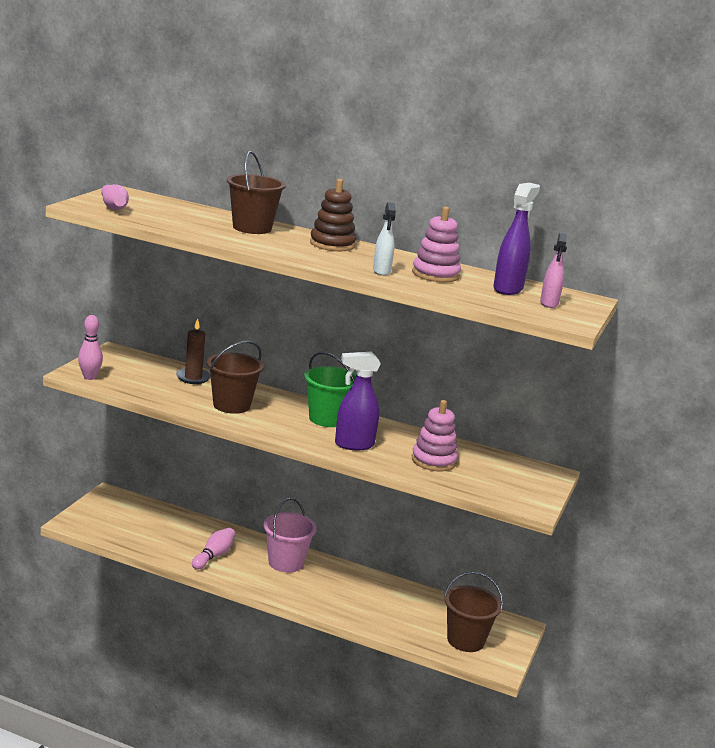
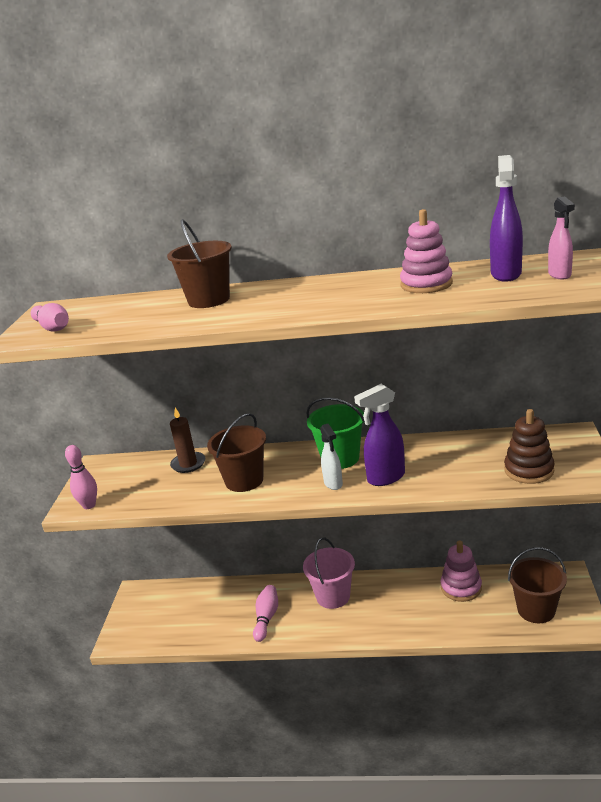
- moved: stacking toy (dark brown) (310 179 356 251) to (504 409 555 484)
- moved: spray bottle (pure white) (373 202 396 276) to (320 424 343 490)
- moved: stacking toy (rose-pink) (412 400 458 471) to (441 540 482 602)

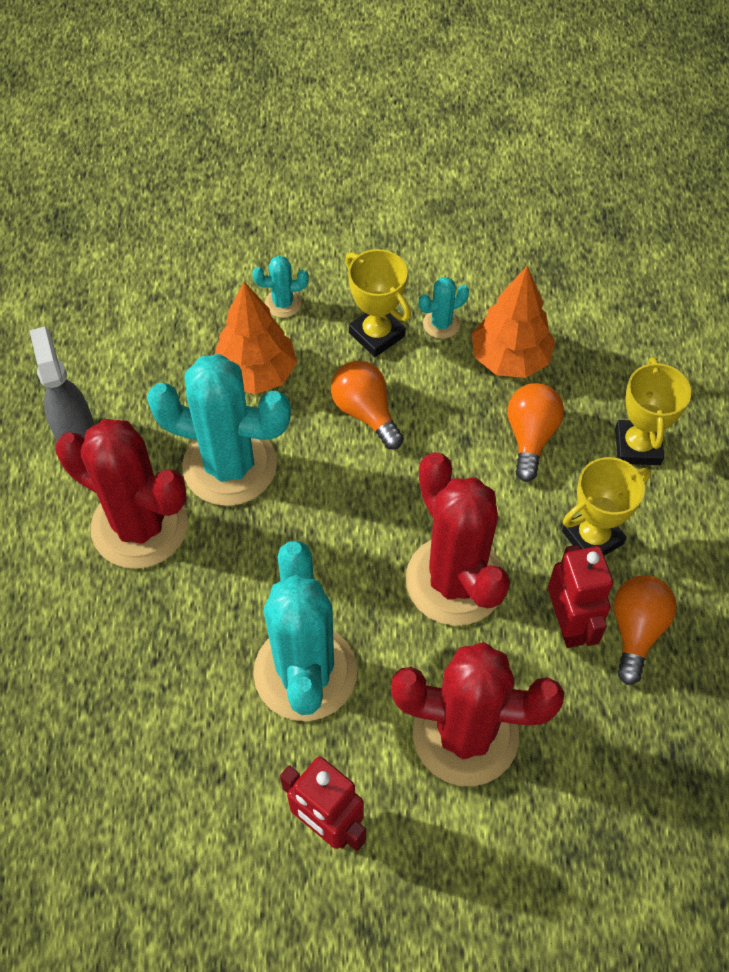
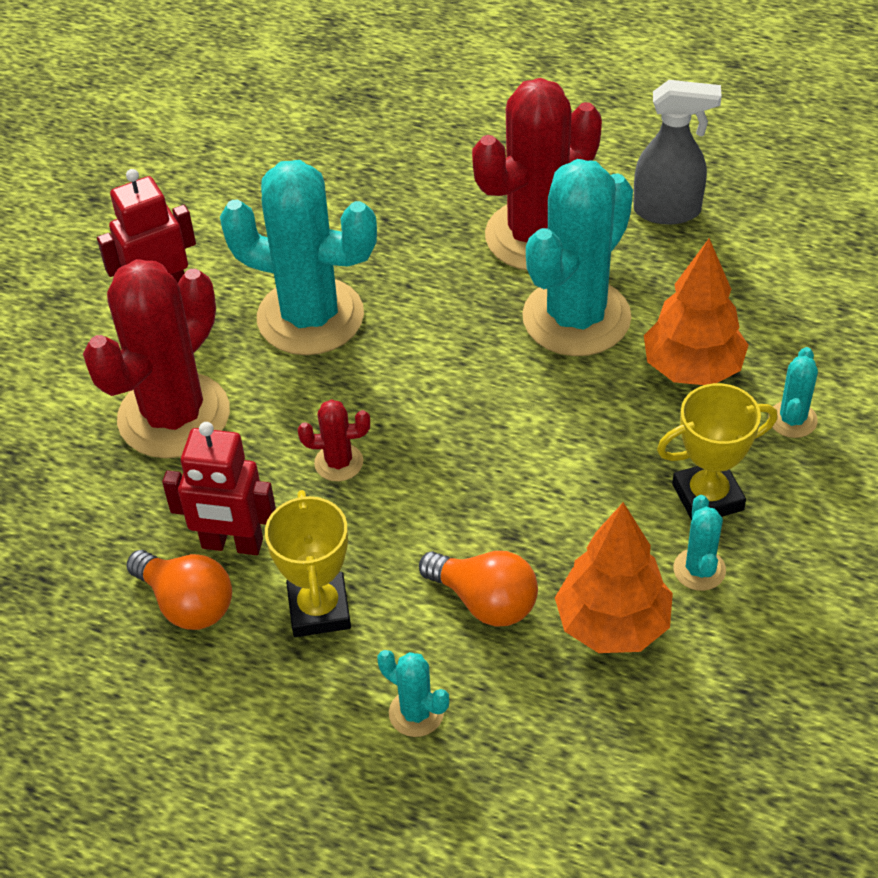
- removed: bulb (bright orange) (331 361 404 449)
- replaced: award cup (bright yellow) (615 357 691 465) to prickly plant (aqua) (378 650 449 737)
- resized: prickly plant (crimson) (406 452 510 625) = (298 399 370 481) x0.42

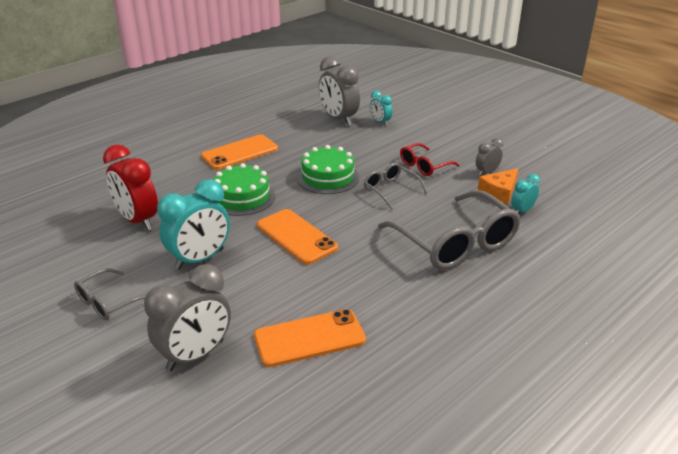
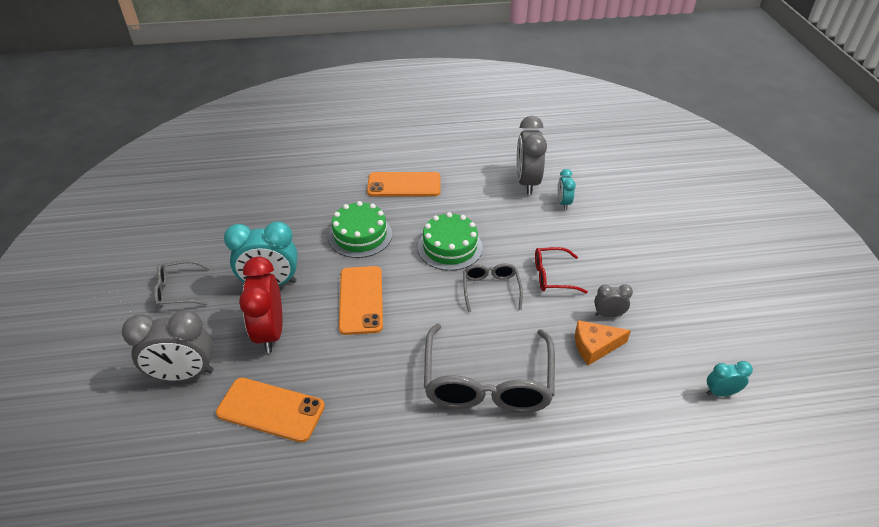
- moved: bedside clock (crimson) (103 144 158 231) to (239 257 282 353)
- moved: bedside clock (aqua) (511 174 540 213) to (706 361 753 397)

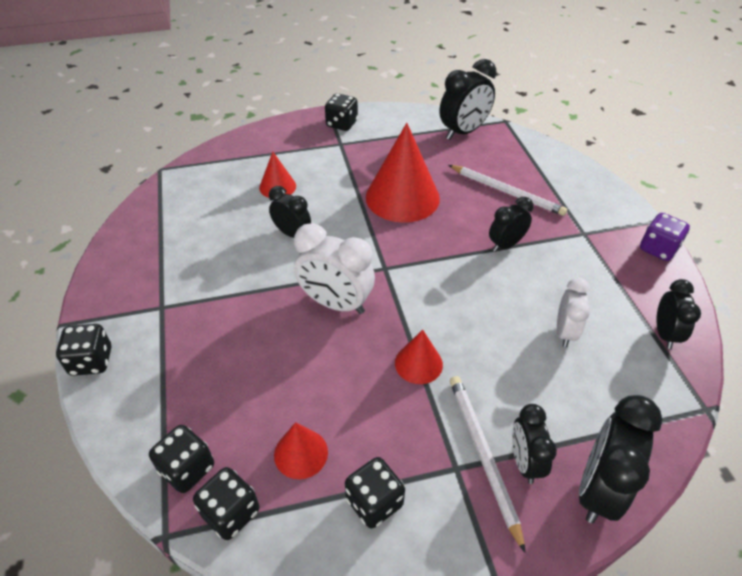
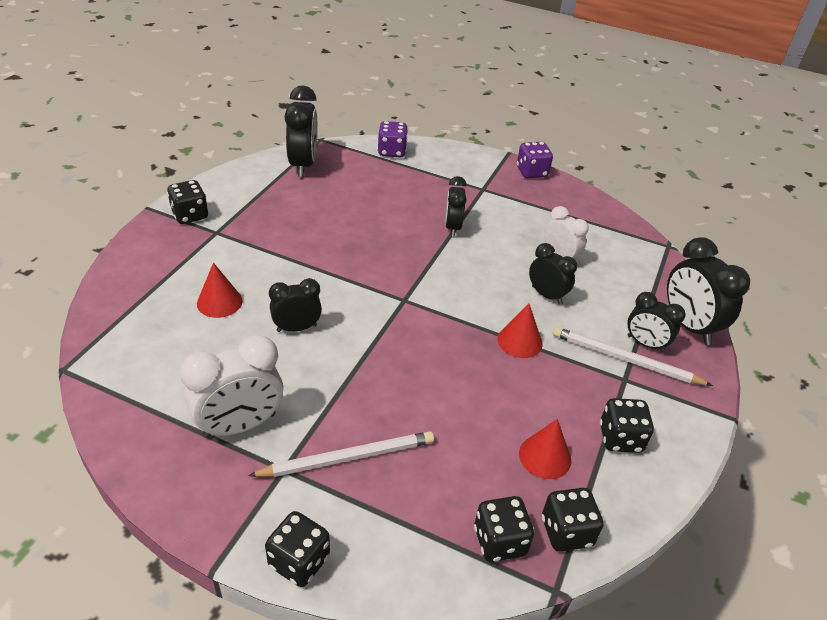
- removed: cone (crimson) (366 123 440 223)
- added: game die (royal purple) (377 121 408 157)
- moved: bedside clock (pure white) (294 223 375 314) to (180 335 283 438)
- moved: lead pencil (pure white) (449 165 567 216) to (248 431 434 477)
- moved: bedside clock (black) (657 279 701 349) to (529 243 577 304)

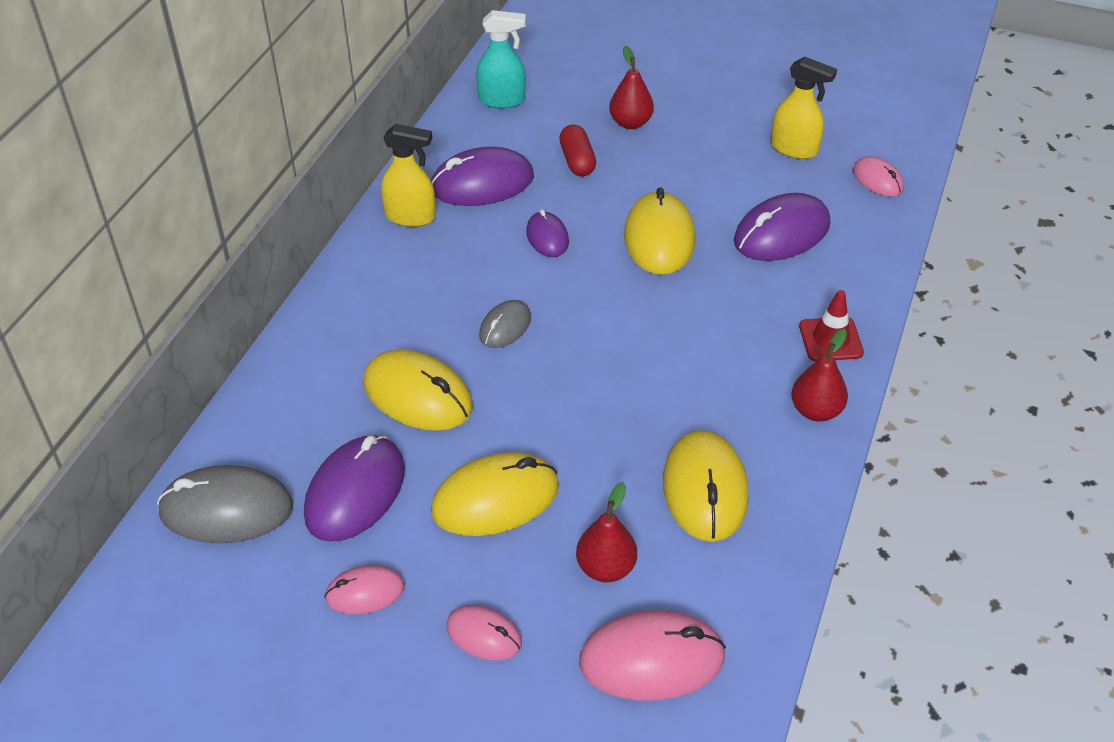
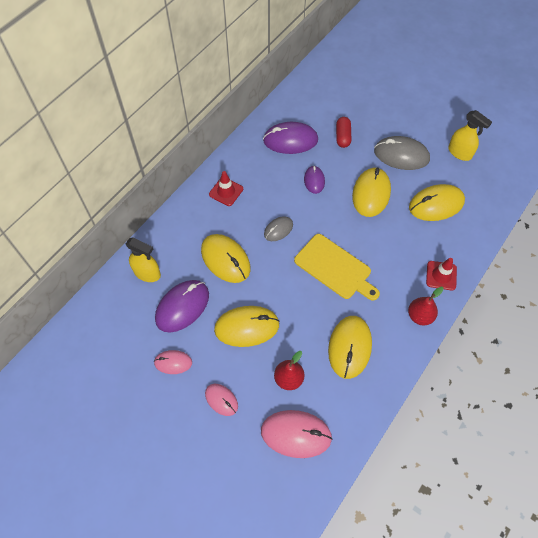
- removed: spray bottle (aqua) (476 10 526 109)
- removed: toy pear (crimson) (609 46 654 129)
- removed: computer mouse (rose-pink) (853 156 904 197)
- added: traffic cone (crimson) (209 171 243 206)
- added: bread board (bright yellow) (294 234 380 301)
- moved: computer mouse (ash-grey) (157 465 293 543) to (374 136 430 170)
- moved: spray bottle (bright yellow) (381 124 436 227) to (126 237 161 282)
- recoloured: computer mouse (royal purple) (734 193 830 261) to computer mouse (bright yellow) (409 184 465 221)

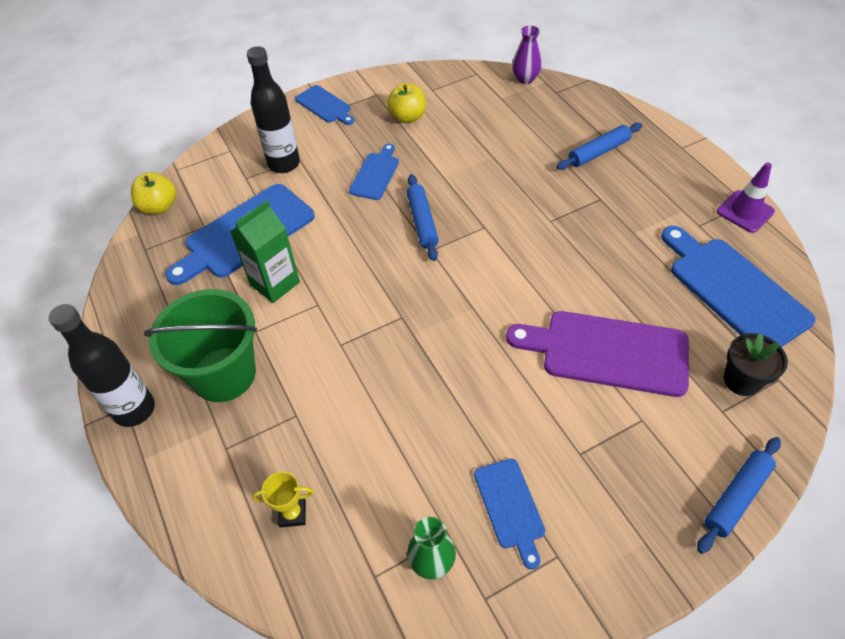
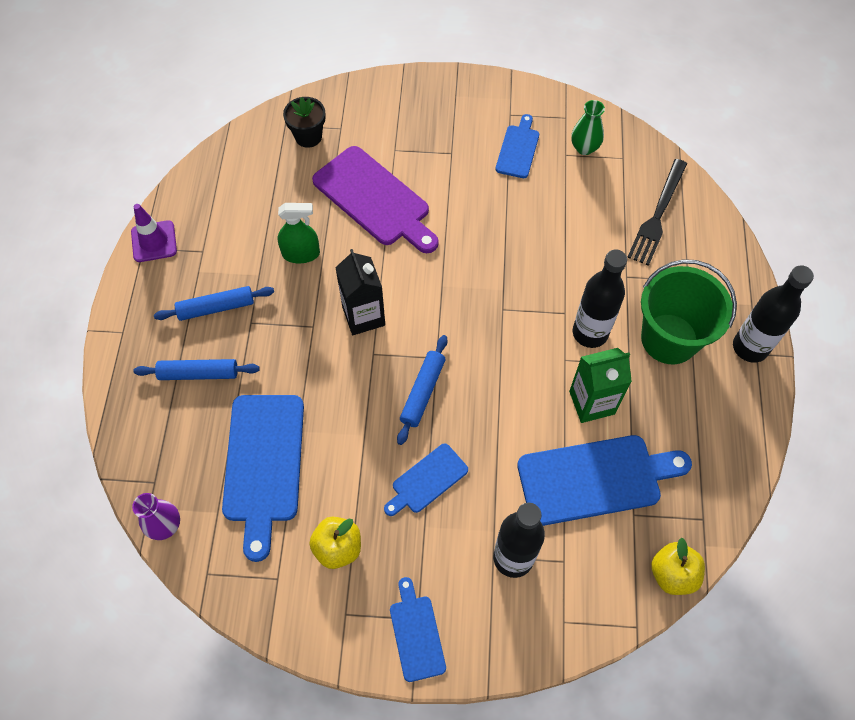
- added: spray bottle (green) (277 203 320 263)
- added: carton (black) (335 249 385 335)
- added: drink bottle (black) (573 250 627 348)
- moved: bread board (blue) (661 226 816 347) to (222 395 304 562)
- moved: pastry roller (blue) (697 437 781 554) to (154 286 274 321)
- replaced: award cup (bright yellow) (252 472 314 528) to fork (black) (627 159 687 266)

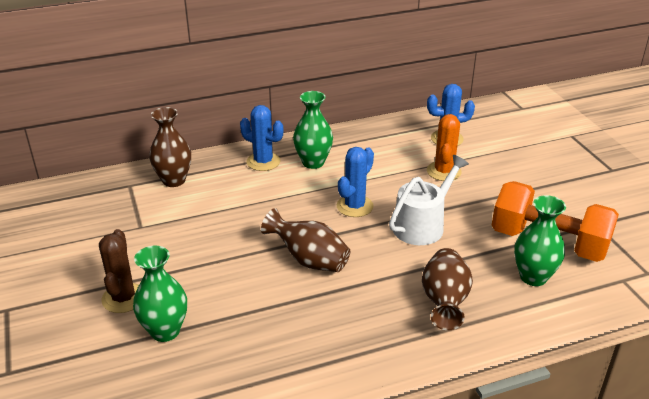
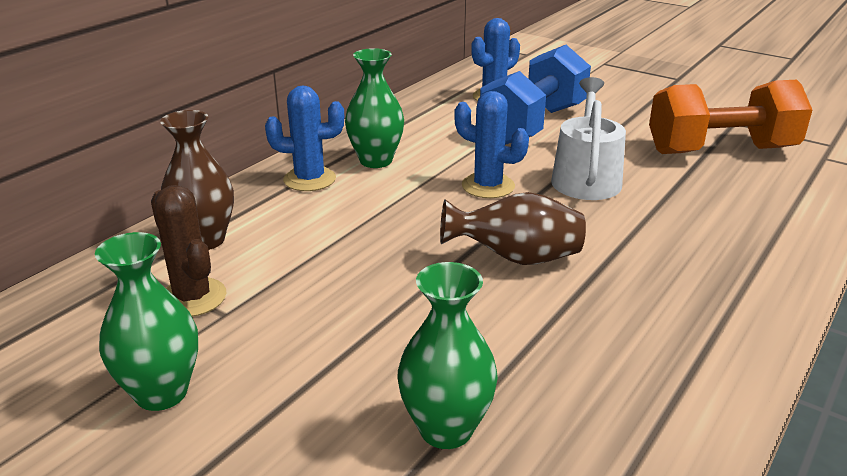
- removed: vase (dark brown) (422 248 473 330)
- moved: prickly plant (dark brown) (99 229 139 313) to (151 185 226 317)
- moved: vase (green) (514 195 566 286) to (95 232 198 411)
- replaced: prickly plant (bright orange) (427 114 462 181) to free weight (blue) (480 45 591 145)
- turned: prickly plant (blue) (337 147 374 217) = (454 91 529 198) 60 degrees counterclockwise

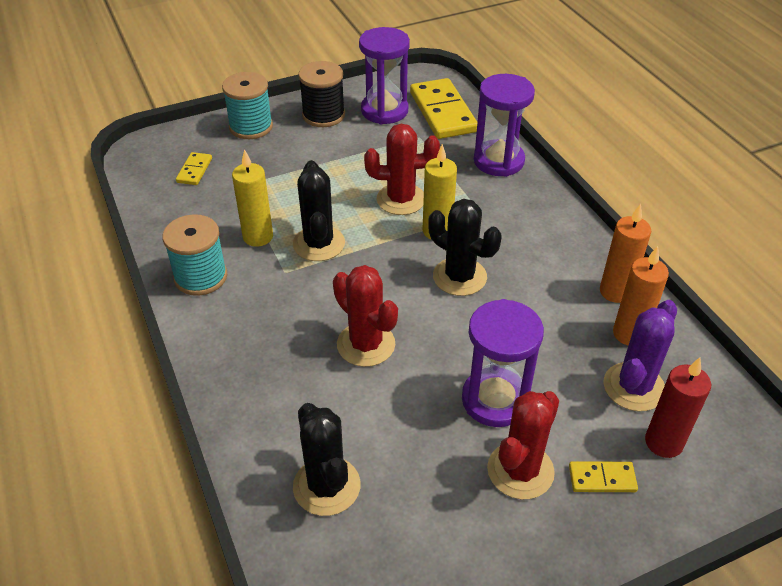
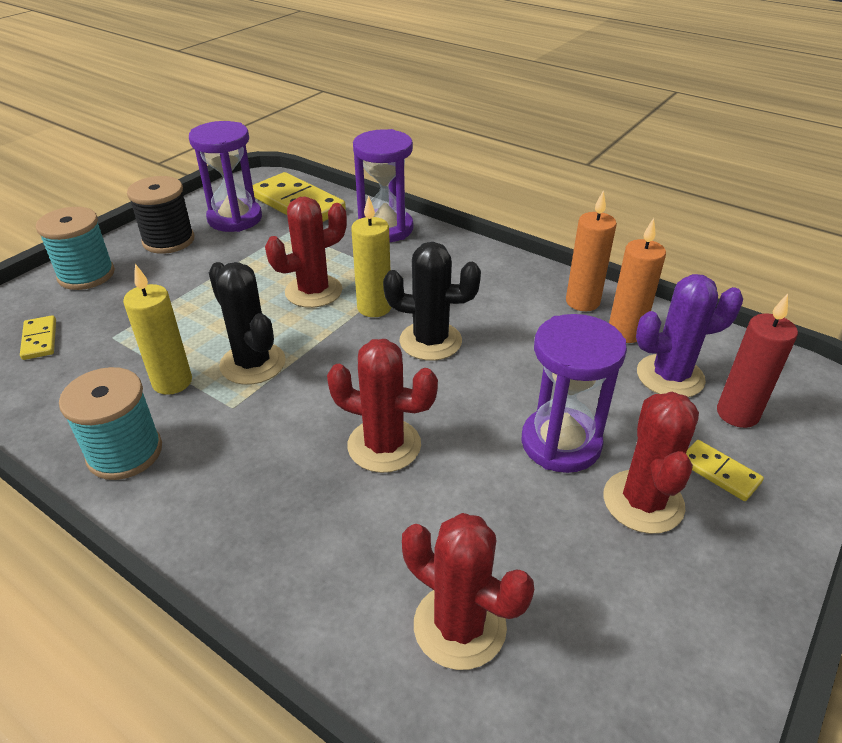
- recoloured: prickly plant (black) (293 403 360 516) to prickly plant (crimson) (402 513 534 670)
- turned: domino piece (bright yellow) (569 461 638 492) = (686 440 764 501) 75 degrees clockwise
- turned: prickly plant (royal purple) (604 300 677 411) = (636 274 743 397) 75 degrees clockwise

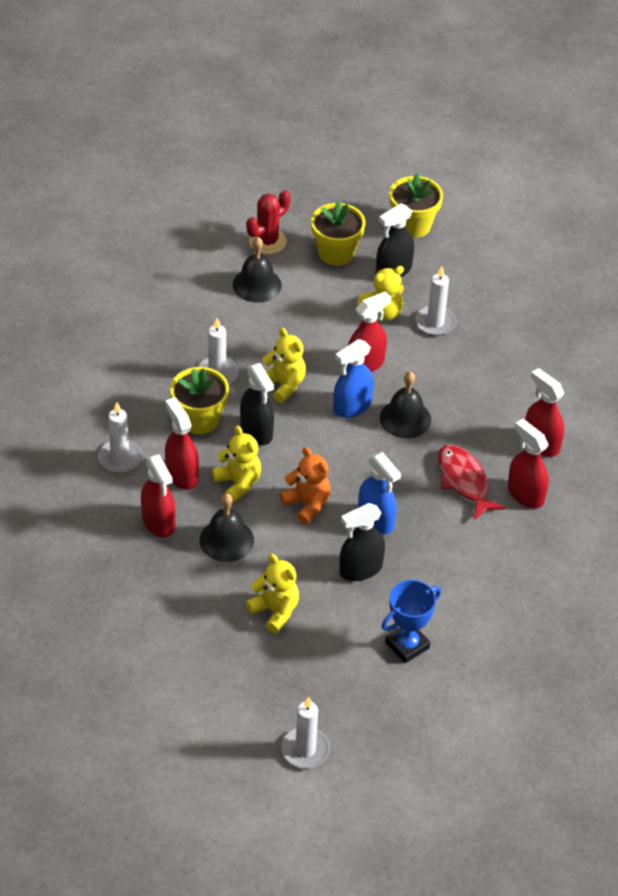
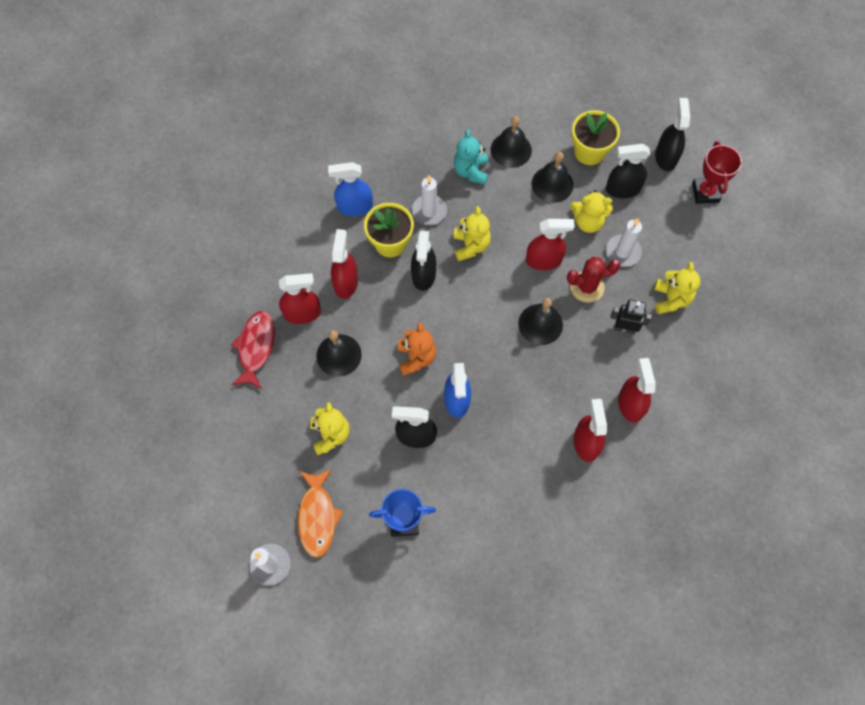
- removed: candle (pure white) (98 403 142 473)
- added: toy fish (bright orange) (298 469 343 557)
- added: teddy (aqua) (453 130 488 185)
- added: bell (black) (532 152 573 203)
- added: toy robot (black) (610 299 652 334)
- added: award cup (crimson) (692 141 742 204)
- moved: teddy (bright yellow) (212 425 261 503) to (654 262 700 314)
- moved: prickly plant (crimson) (246 190 291 254) to (567 257 620 303)
- moved: spray bottle (blue) (333 339 374 418) to (328 162 373 216)
- moved: toy fish (crimson) (438 445 506 520) to (231 311 275 389)
- replaced: plant pot (bright yellow) (389 174 443 238) to spray bottle (black) (655 98 690 171)
- turned: spray bottle (crimson) (141 454 176 538) = (279 273 321 324) 105 degrees counterclockwise

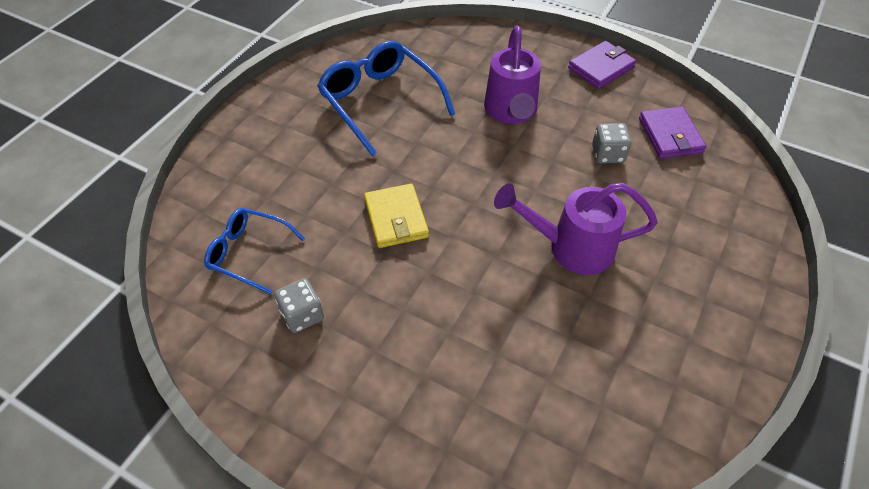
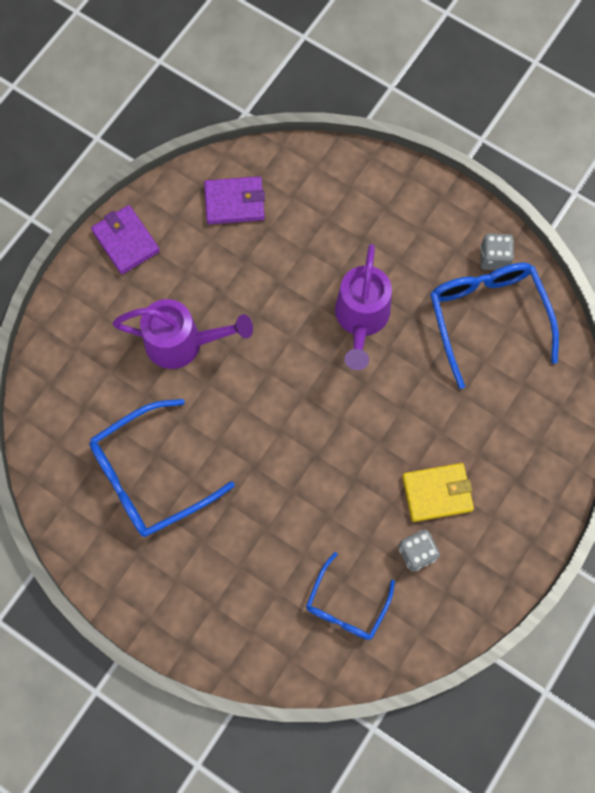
- added: spectacles (blue) (430 263 559 389)
- moved: card wallet (bright yellow) (364 184 429 248) to (402 463 474 522)
- moved: game die (ash-grey) (592 123 631 164) to (480 234 514 270)

